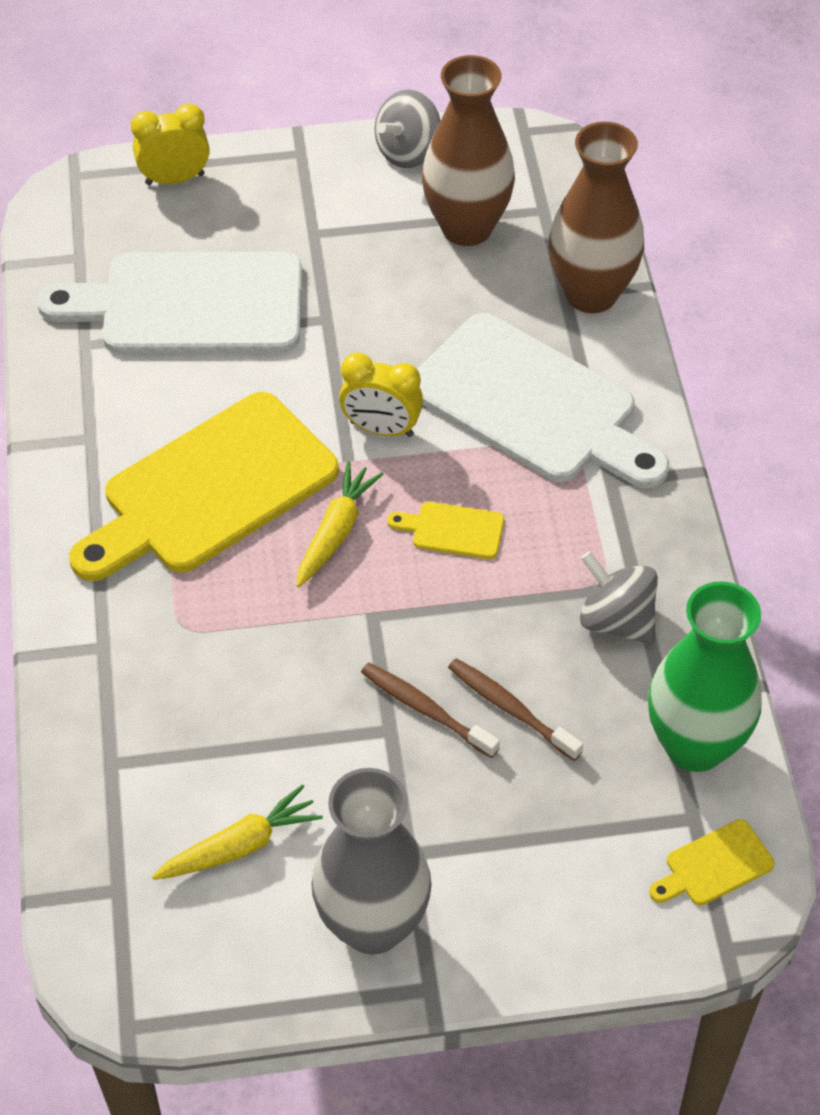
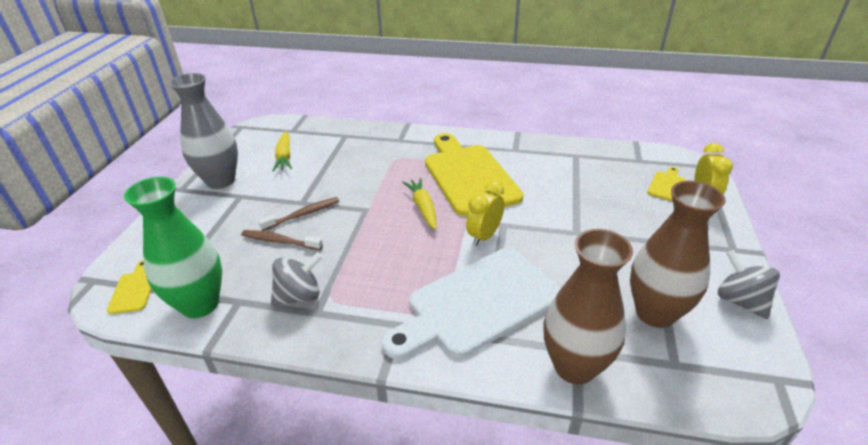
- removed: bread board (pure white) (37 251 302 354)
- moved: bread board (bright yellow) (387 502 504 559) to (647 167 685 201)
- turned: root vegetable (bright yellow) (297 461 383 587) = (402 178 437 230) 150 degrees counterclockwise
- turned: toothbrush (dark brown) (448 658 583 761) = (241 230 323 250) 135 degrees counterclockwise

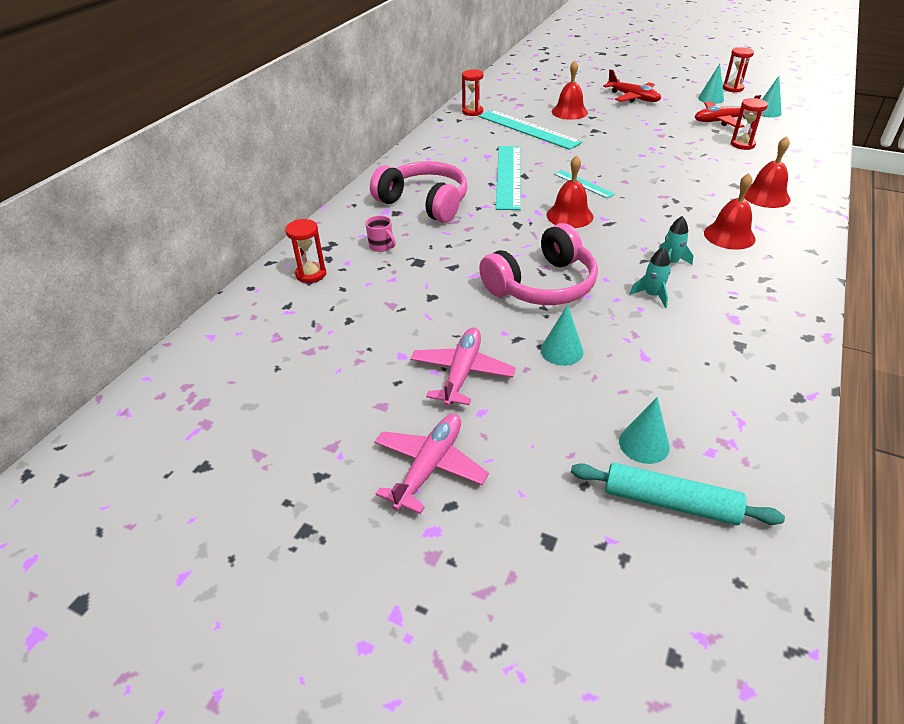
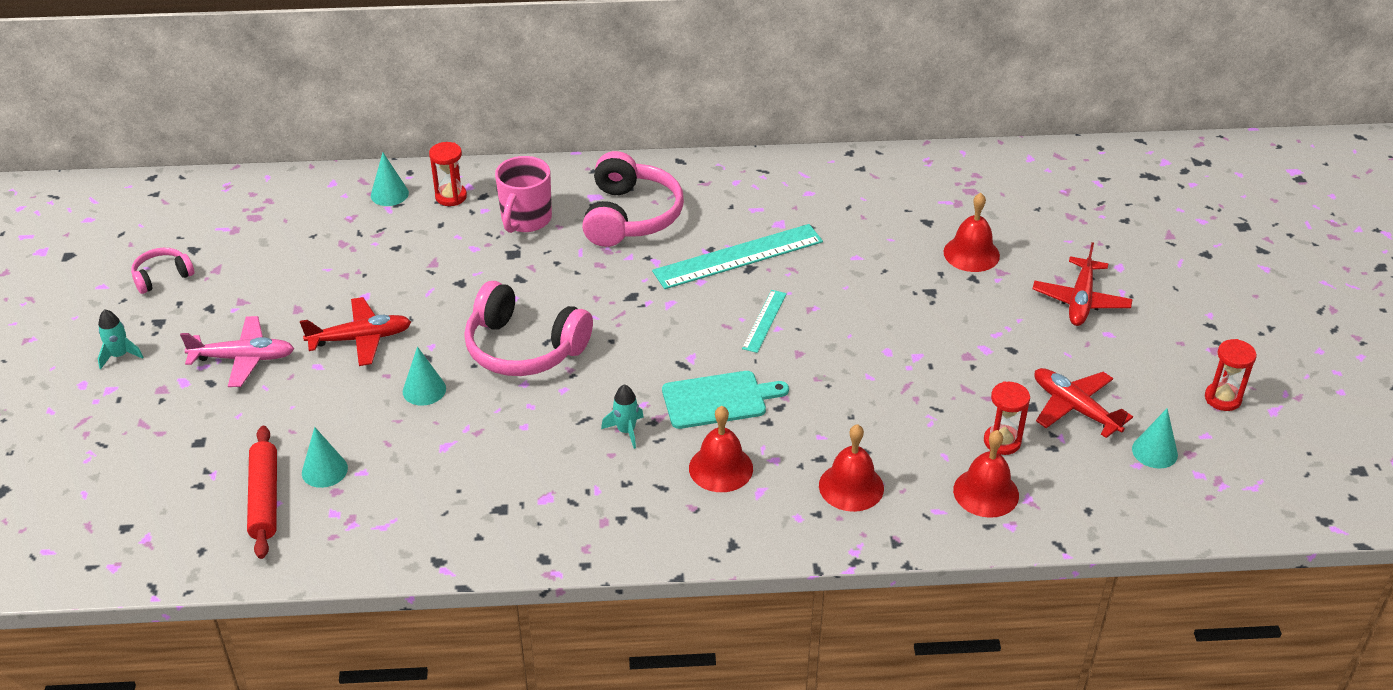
- removed: hourglass (crimson) (462 70 484 116)
- removed: measuring stick (aqua) (479 110 583 150)
- added: headphones (rose-pink) (131 248 194 294)
- added: bread board (aqua) (662 371 789 429)
- moved: bell (crimson) (546 155 593 228) to (953 430 1019 518)
- moved: rocket (aqua) (630 247 671 308) to (98 309 144 369)
- moved: cone (aqua) (698 64 724 104) to (371 153 409 206)
- recoloured: toy plane (rose-pink) (411 328 516 406) to toy plane (crimson) (300 297 411 366)
- recoloured: pastry roller (aqua) (571 463 785 525) to pastry roller (crimson) (247 426 277 559)
- resized: mug (rose-pink) (365 215 396 252) = (495 156 552 233) x1.90

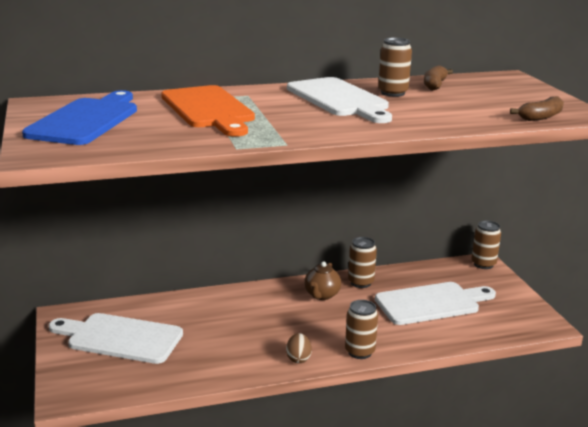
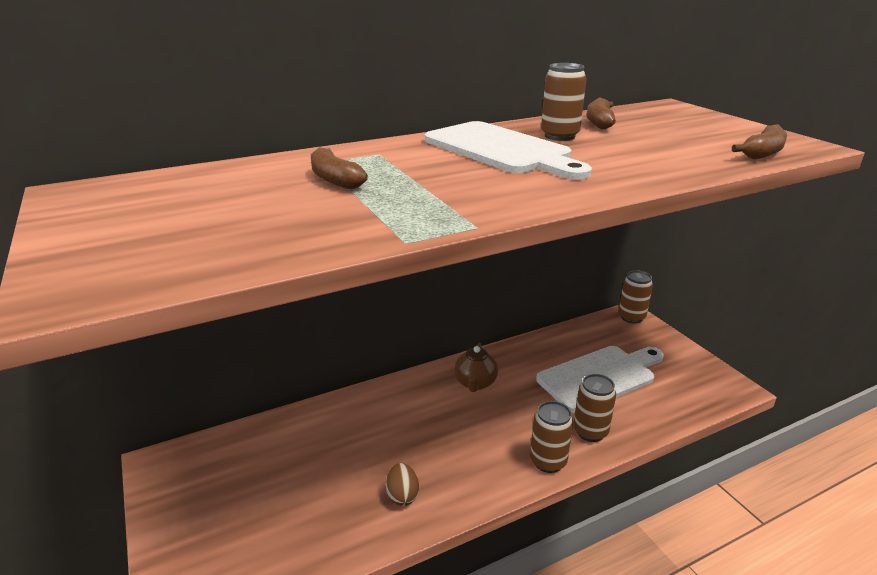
- removed: bread board (blue) (22 90 137 145)
- removed: bread board (pure white) (49 313 183 364)
- moved: egg (dark brown) (286 333 312 363) to (386 463 419 506)
- moved: soda can (dark brown) (348 237 377 288) to (573 374 616 442)
- replaced: bread board (bright orange) (161 85 255 137) to banana (dark brown) (311 147 368 189)

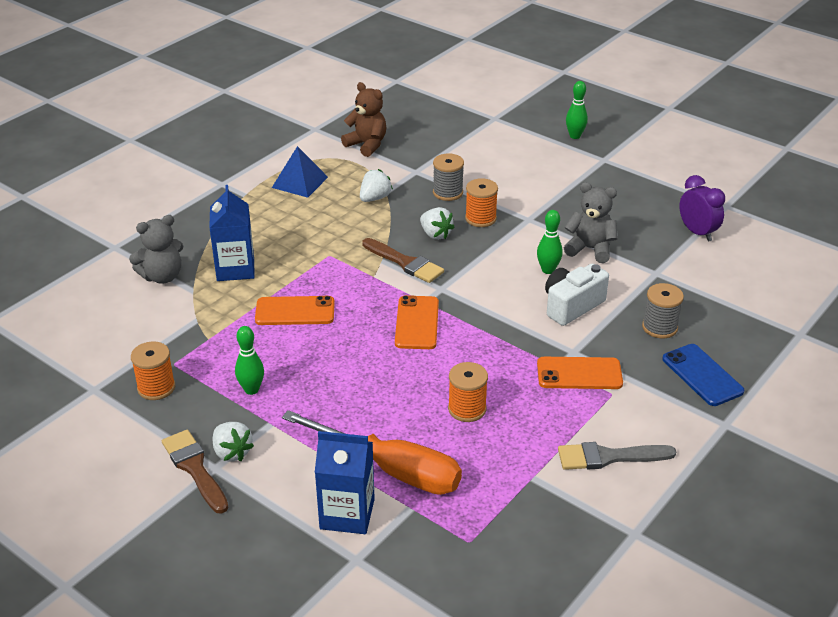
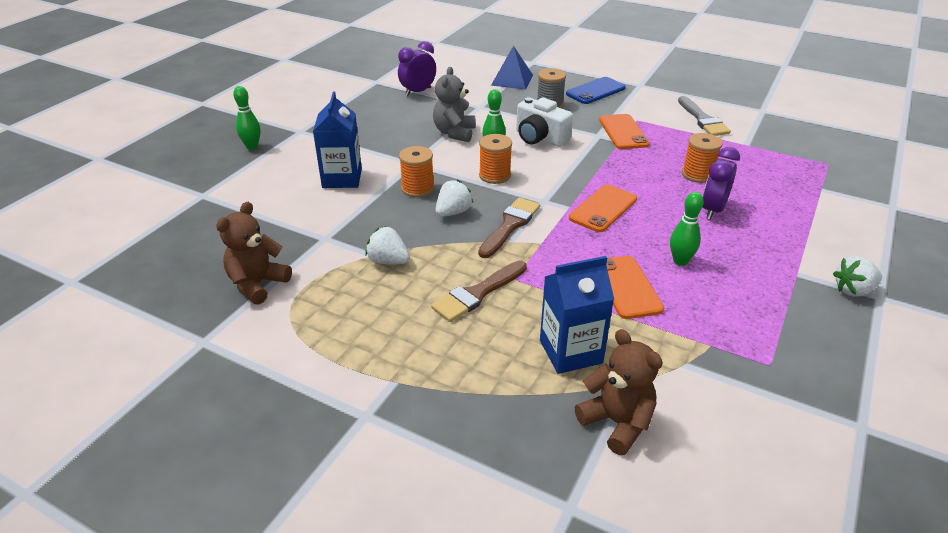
- removed: hand screwdriver (bright orange) (282 410 462 495)
- removed: reel of thread (ash-grey) (433 153 464 201)
- added: bedside clock (royal purple) (703 147 740 220)
- moved: reel of thread (bright orange) (131 341 175 400) to (479 134 512 184)
- moved: paintbrush (dark brown) (162 430 228 514) to (431 261 527 322)
- moved: skittle (green) (235 326 264 395) to (670 192 704 266)
- moved: pyramid (blue) (272 146 328 198) to (491 45 533 90)
- moved: carton (blue) (315 431 375 534) to (313 92 362 188)
- recoloured: teddy (ash-grey) (129 215 184 284) to teddy (dark brown) (575 329 663 455)
- turned: toy strawberry (pure white) (212 422 254 461) = (833 256 882 297) 150 degrees counterclockwise
- turned: mobile phone (bright orange) (395 295 439 349) = (569 184 637 232) 45 degrees counterclockwise

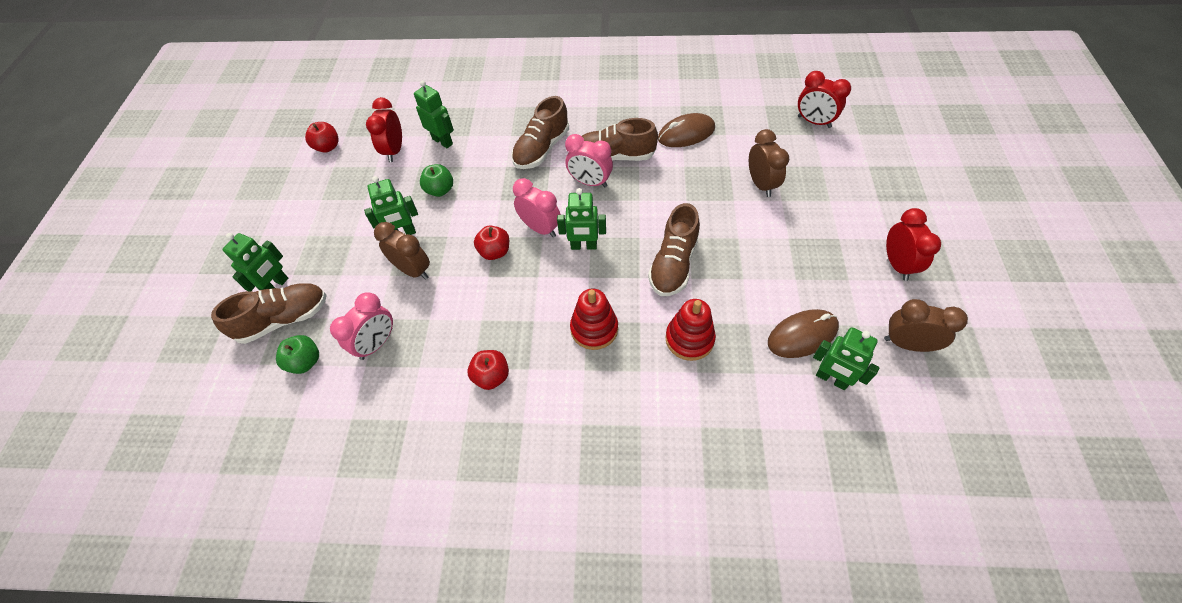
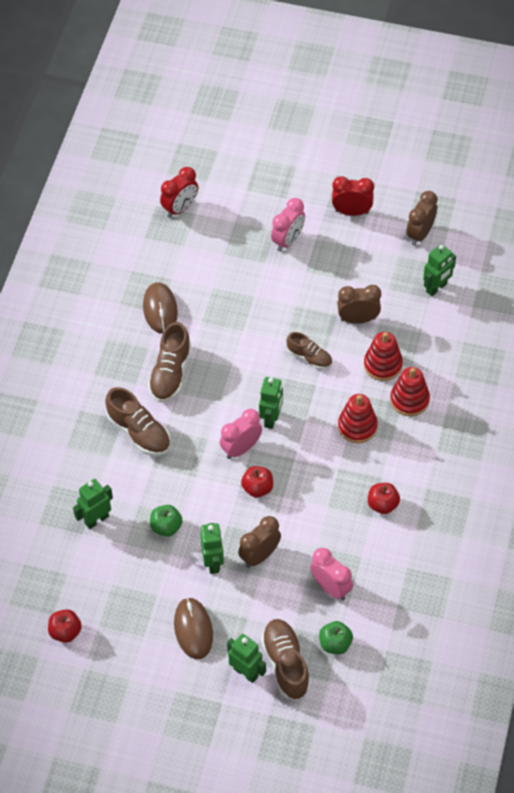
- removed: bedside clock (crimson) (366 97 402 162)
- added: stacking toy (crimson) (390 367 430 416)
- moved: bedside clock (rose-pink) (565 134 613 187) to (271 198 305 251)
- moved: bedside clock (dark brown) (749 129 789 197) to (337 285 381 324)
- moved: computer mouse (dark brown) (768 309 839 358) to (174 597 213 659)
- resized: sneaker (dark brown) (648 203 700 296) = (286 332 332 370) x0.64

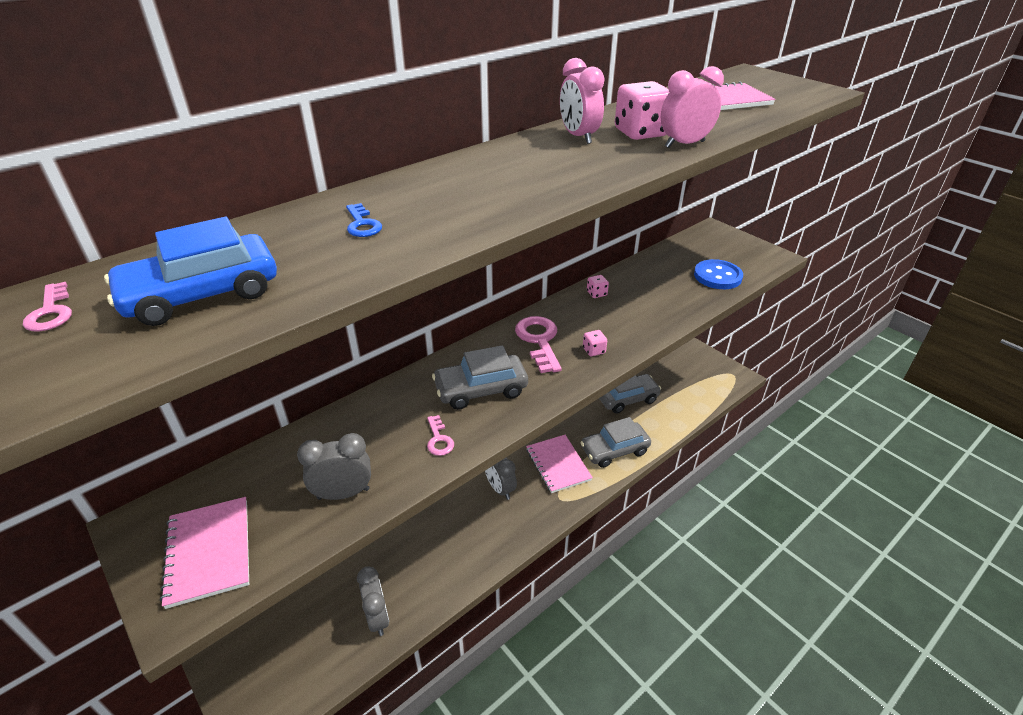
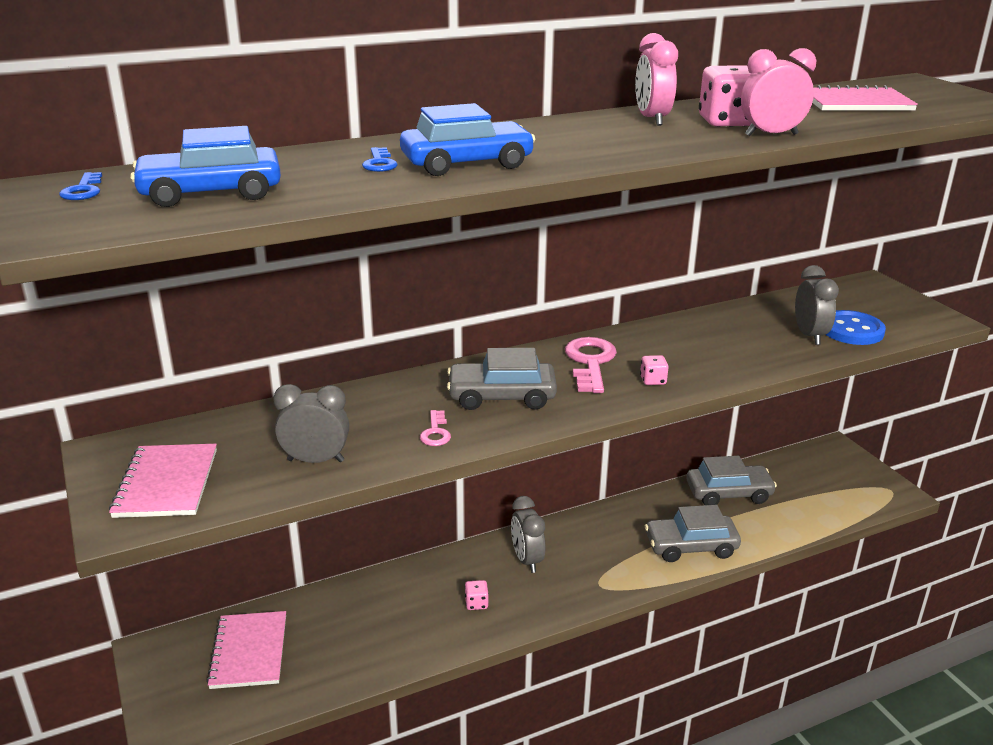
- added: car (blue) (400 103 535 176)
- moved: bedside clock (ash-grey) (357 566 389 636) to (795 265 839 345)
- moved: notepad (rose-pink) (526 435 593 493) to (206 611 286 689)
- moved: game die (rose-pink) (587 275 609 298) to (465 580 489 610)
- recoloured: key (rose-pink) (23 282 72 331) to key (blue) (59 172 102 200)

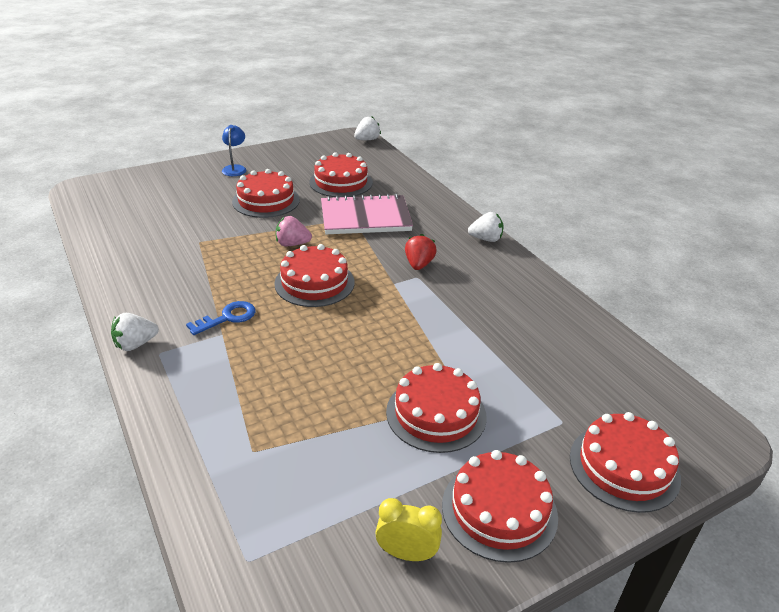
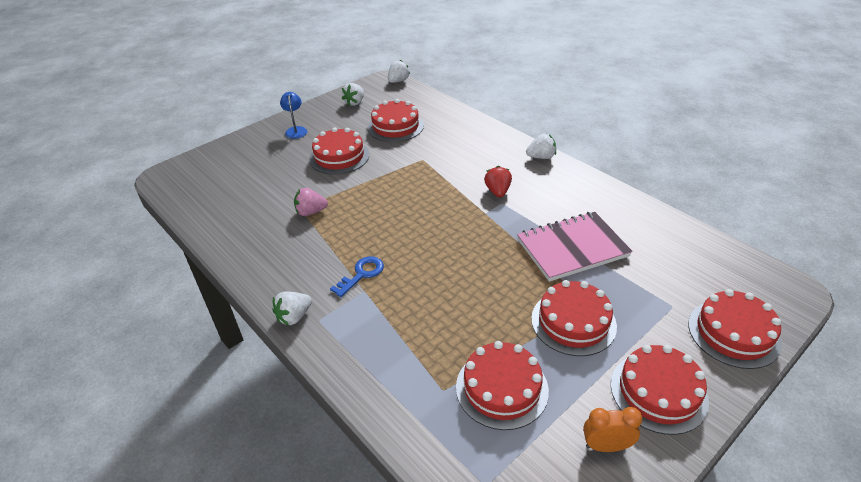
- added: toy strawberry (pure white) (342 83 364 106)
- moved: gateau (crimson) (274 244 355 307) to (456 341 549 430)
- moved: toy strawberry (rose-pink) (276 216 312 246) to (294 188 328 216)
- moved: notepad (rose-pink) (321 194 413 234) to (517 212 632 282)
- recoloured: bedside clock (bright yellow) (375 498 442 561) to bedside clock (bright orange) (583 407 643 452)

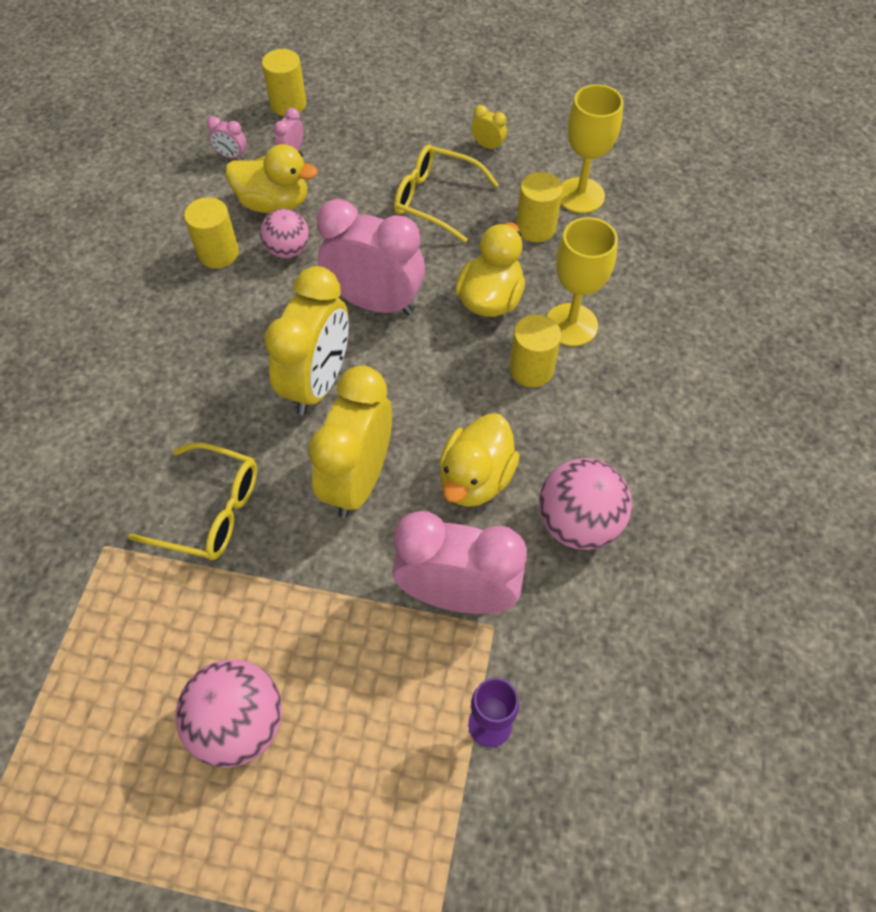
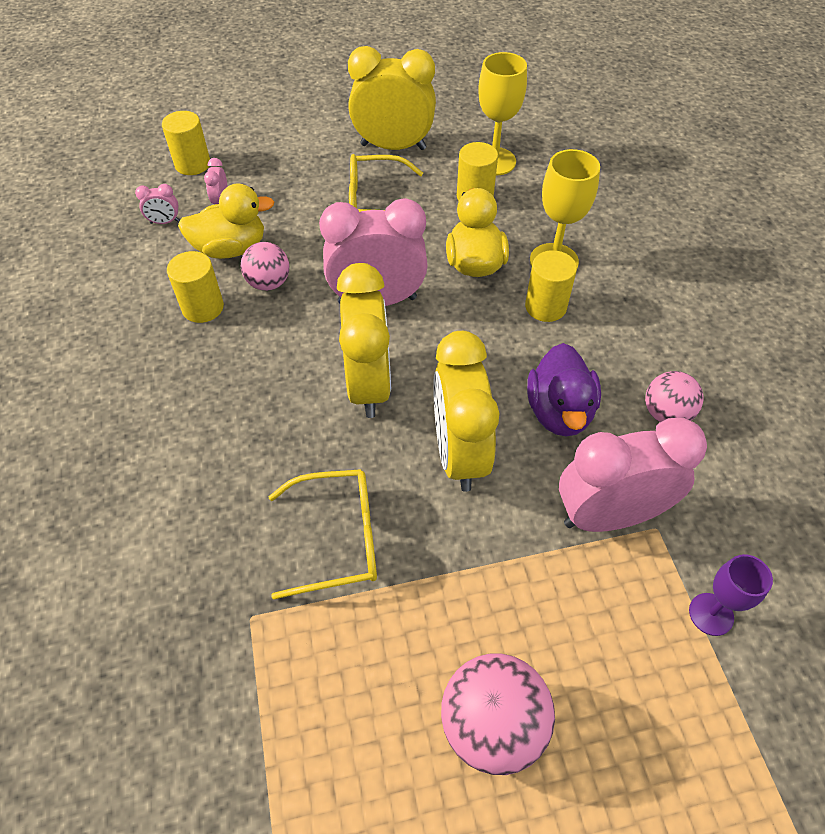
- recoloured: toy duck (bright yellow) (439 413 520 507) to toy duck (royal purple) (527 343 601 437)
- resized: bedside clock (bright yellow) (471 105 507 152) = (348 46 436 150) x2.49
- resized: sphere (rose-pink) (539 458 632 550) = (645 371 704 422) x0.65

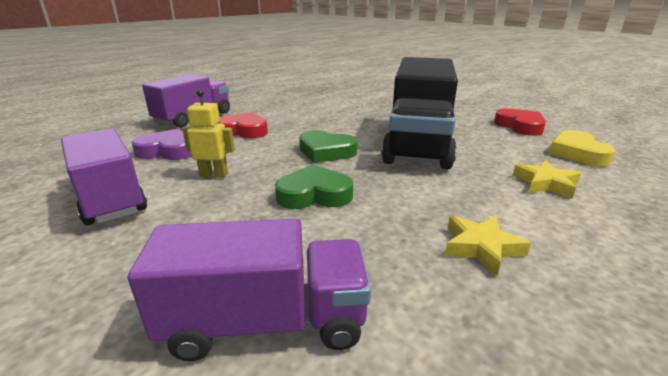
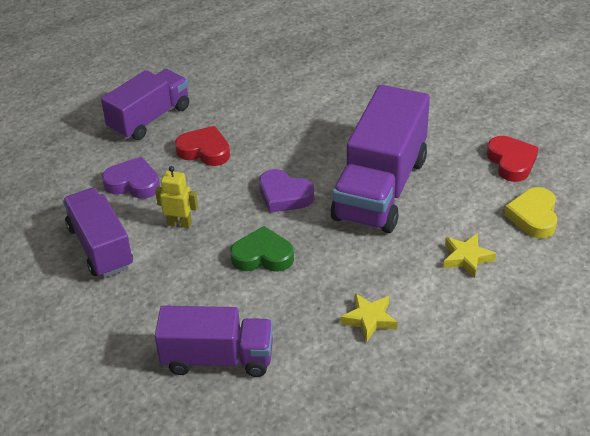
- recoloured: heart (green) (299 130 358 163) to heart (royal purple) (259 169 314 213)
- recoloured: lorry (black) (381 57 458 169) to lorry (royal purple) (331 85 430 233)

